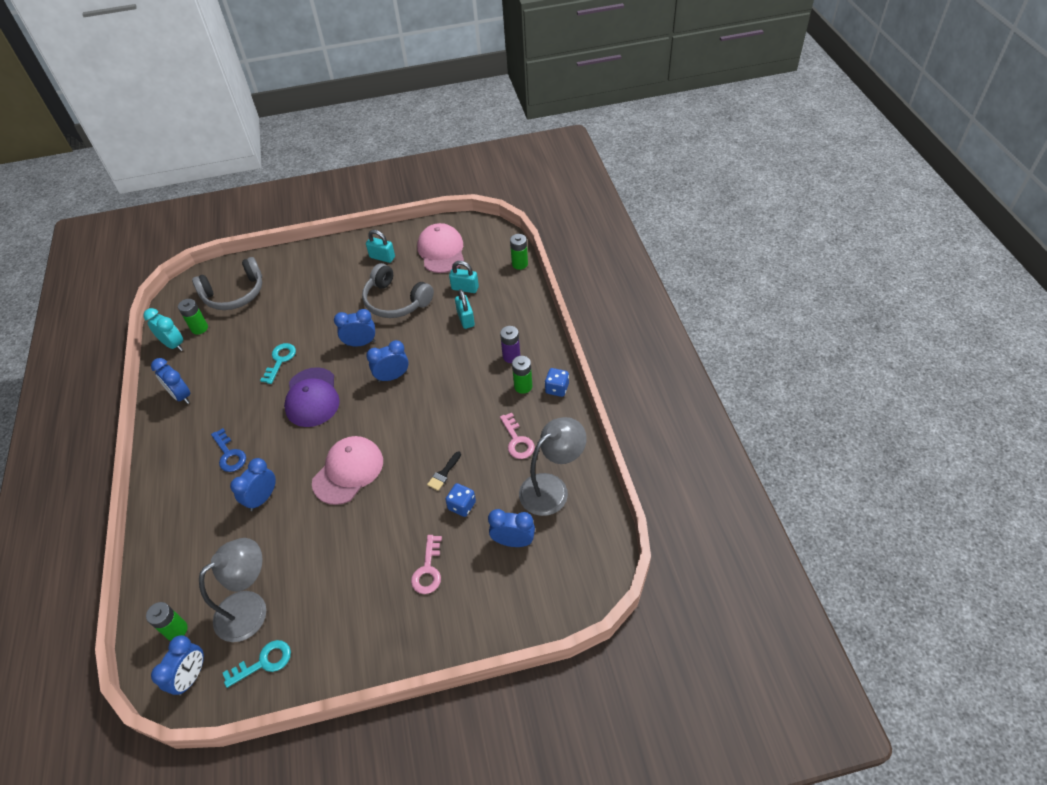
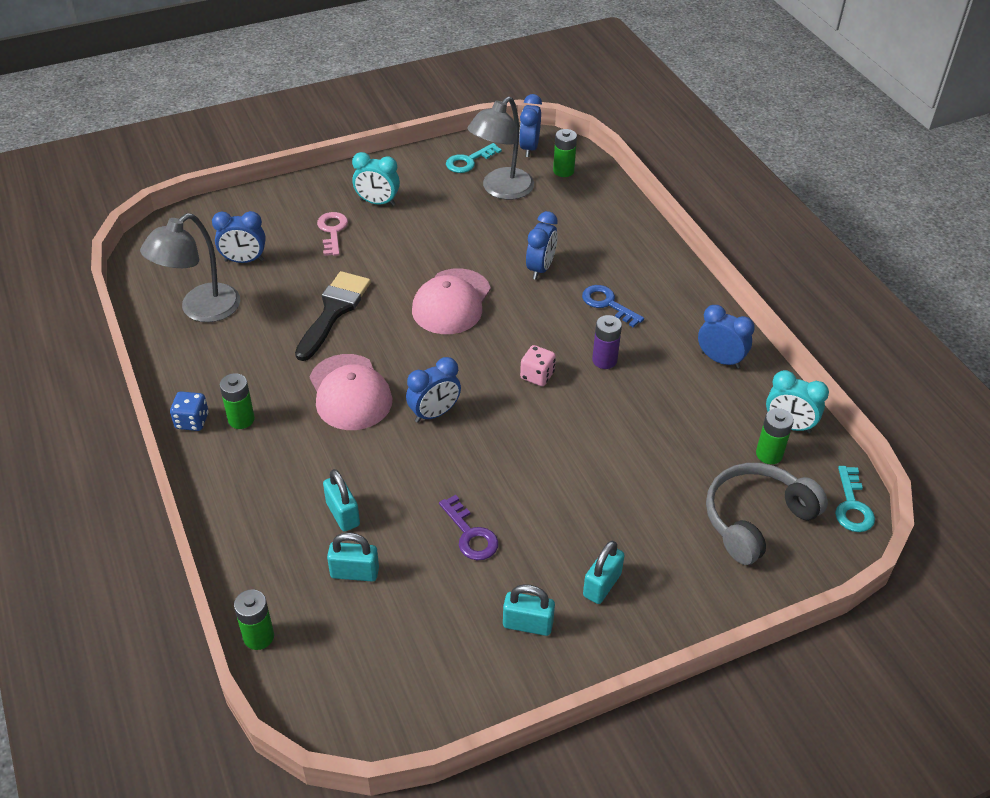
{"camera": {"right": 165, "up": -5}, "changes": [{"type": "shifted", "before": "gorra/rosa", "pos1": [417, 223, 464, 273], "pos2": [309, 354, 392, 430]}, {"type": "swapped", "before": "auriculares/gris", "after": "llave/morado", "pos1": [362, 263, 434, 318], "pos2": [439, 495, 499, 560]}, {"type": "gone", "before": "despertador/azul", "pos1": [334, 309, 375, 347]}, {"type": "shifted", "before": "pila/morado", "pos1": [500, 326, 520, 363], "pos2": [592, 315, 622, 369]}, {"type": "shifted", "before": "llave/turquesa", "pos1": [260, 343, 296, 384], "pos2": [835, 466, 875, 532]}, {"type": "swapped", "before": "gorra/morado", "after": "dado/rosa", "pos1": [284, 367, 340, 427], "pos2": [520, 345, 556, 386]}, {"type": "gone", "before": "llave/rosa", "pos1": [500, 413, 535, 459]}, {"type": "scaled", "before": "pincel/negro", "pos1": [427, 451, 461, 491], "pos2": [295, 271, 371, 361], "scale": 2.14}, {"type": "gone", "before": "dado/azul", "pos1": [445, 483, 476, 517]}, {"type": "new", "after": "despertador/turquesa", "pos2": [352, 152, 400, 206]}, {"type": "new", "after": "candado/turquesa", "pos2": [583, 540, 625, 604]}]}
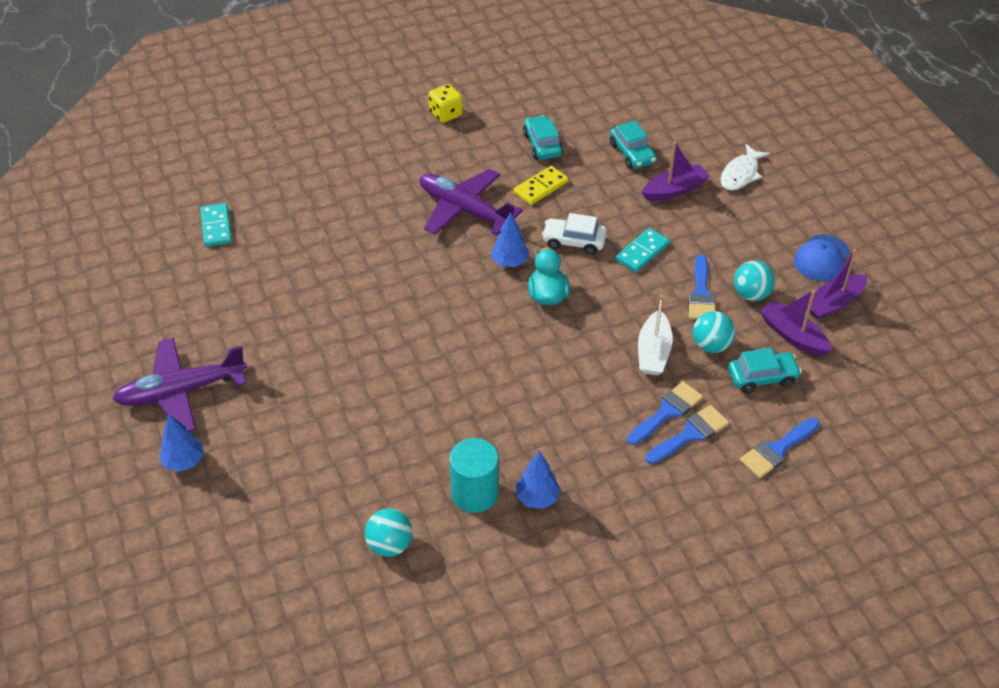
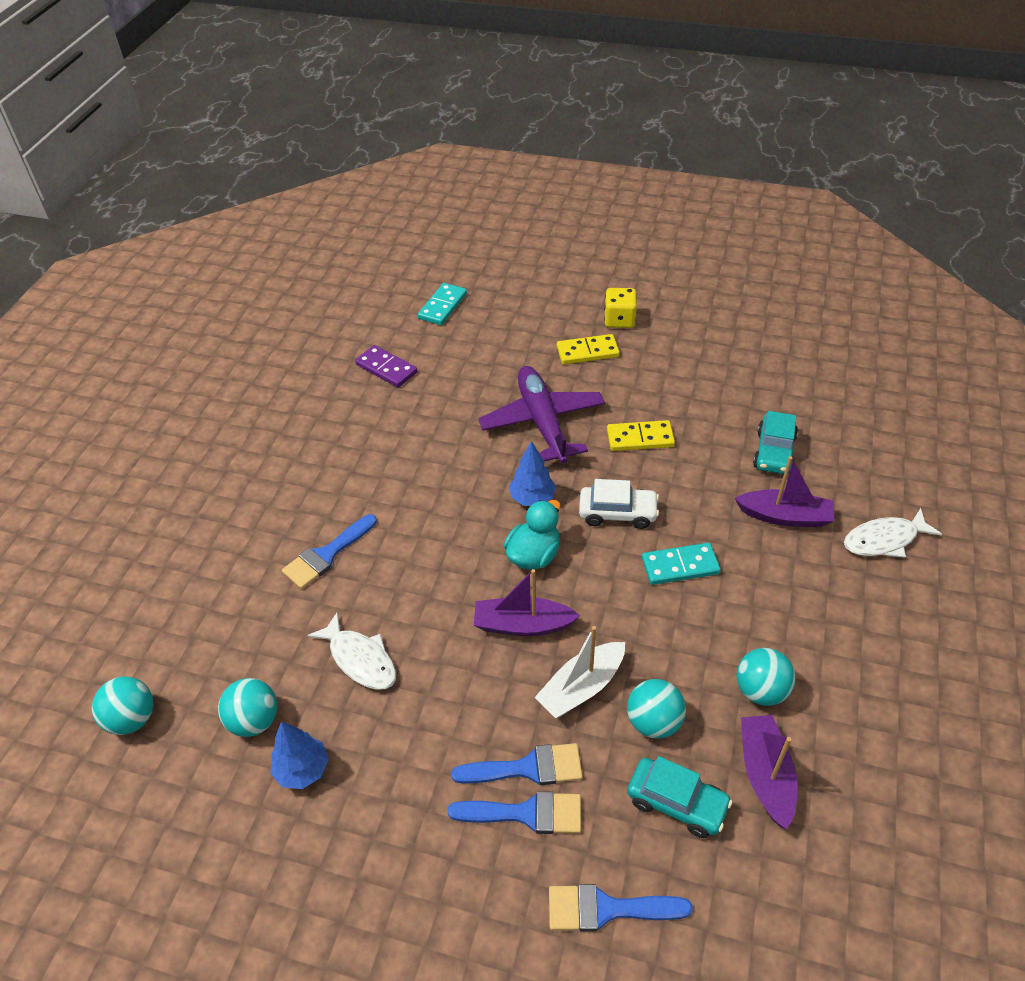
{"camera": {"right": 40, "up": 0}, "changes": [{"type": "gone", "before": "coche/turquesa", "pos1": [523, 115, 563, 160]}, {"type": "shifted", "before": "ficha de dominó/turquesa", "pos1": [200, 203, 232, 247], "pos2": [418, 283, 467, 325]}, {"type": "rotated", "before": "coche/blanco", "pos1": [542, 213, 607, 255], "pos2": [579, 479, 659, 529], "turn": 135}, {"type": "gone", "before": "gorra/azul", "pos1": [794, 234, 850, 281]}, {"type": "shifted", "before": "barco/morado", "pos1": [807, 249, 867, 320], "pos2": [474, 569, 581, 636]}, {"type": "shifted", "before": "pincel/azul", "pos1": [688, 255, 716, 319], "pos2": [282, 514, 377, 589]}, {"type": "gone", "before": "avión/morado", "pos1": [113, 338, 247, 431]}, {"type": "gone", "before": "árbol/azul", "pos1": [159, 414, 204, 472]}, {"type": "swapped", "before": "cilindro/turquesa", "after": "pelota/turquesa", "pos1": [450, 438, 499, 513], "pos2": [218, 678, 278, 737]}, {"type": "new", "after": "ficha de dominó/amarillo", "pos2": [557, 334, 620, 364]}, {"type": "new", "after": "ficha de dominó/morado", "pos2": [355, 345, 417, 388]}, {"type": "new", "after": "pez/blanco", "pos2": [307, 612, 396, 690]}]}
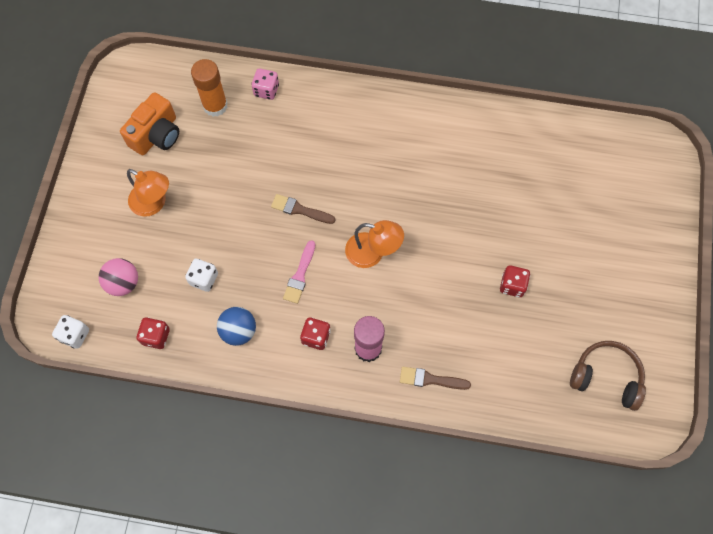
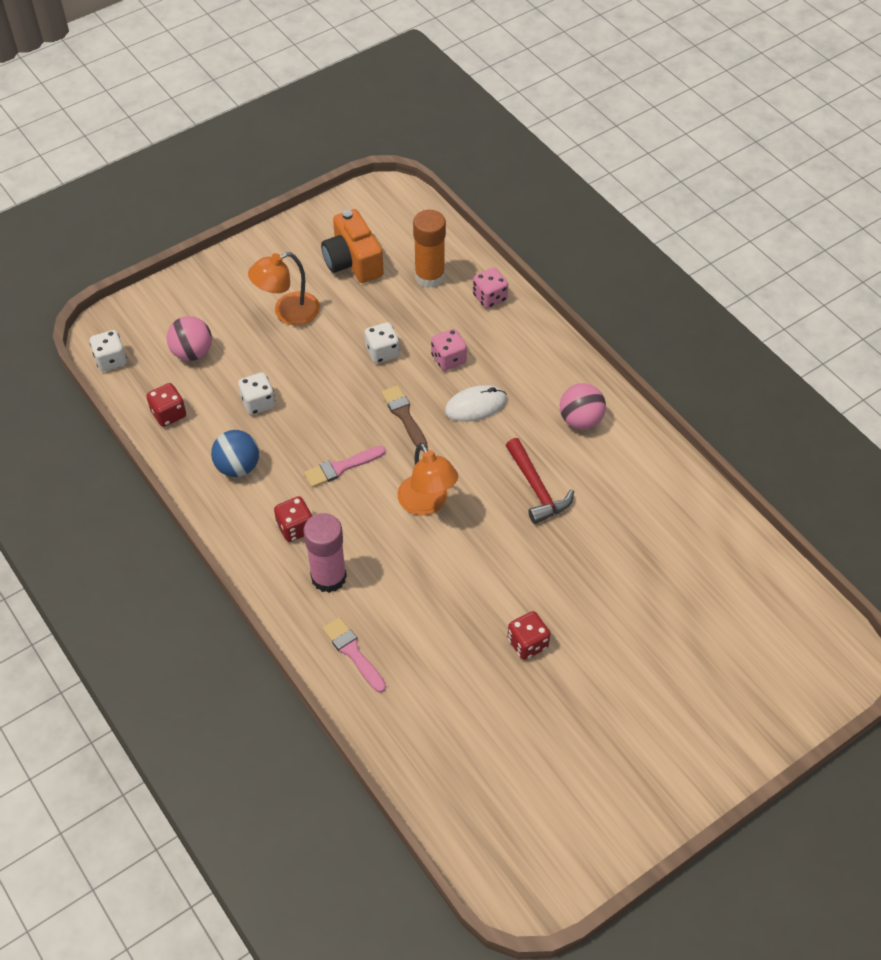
{"camera": {"right": 45, "up": -15}, "changes": [{"type": "rotated", "before": "cámara/naranja", "pos1": [120, 92, 179, 156], "pos2": [321, 209, 384, 283], "turn": 75}, {"type": "rotated", "before": "lámpara/naranja", "pos1": [127, 169, 169, 217], "pos2": [248, 252, 320, 325], "turn": 75}, {"type": "gone", "before": "auriculares/marrón", "pos1": [570, 341, 646, 411]}, {"type": "repainted", "before": "pincel/marrón", "after": "pincel/rosa", "pos1": [400, 367, 471, 390], "pos2": [322, 617, 386, 693]}, {"type": "new", "after": "dado/blanco", "pos2": [365, 322, 400, 363]}, {"type": "new", "after": "dado/rosa", "pos2": [431, 329, 467, 371]}, {"type": "new", "after": "pelota/rosa", "pos2": [560, 383, 606, 429]}, {"type": "new", "after": "ratón/blanco", "pos2": [445, 385, 507, 422]}, {"type": "new", "after": "martillo/rojo", "pos2": [506, 438, 574, 524]}]}
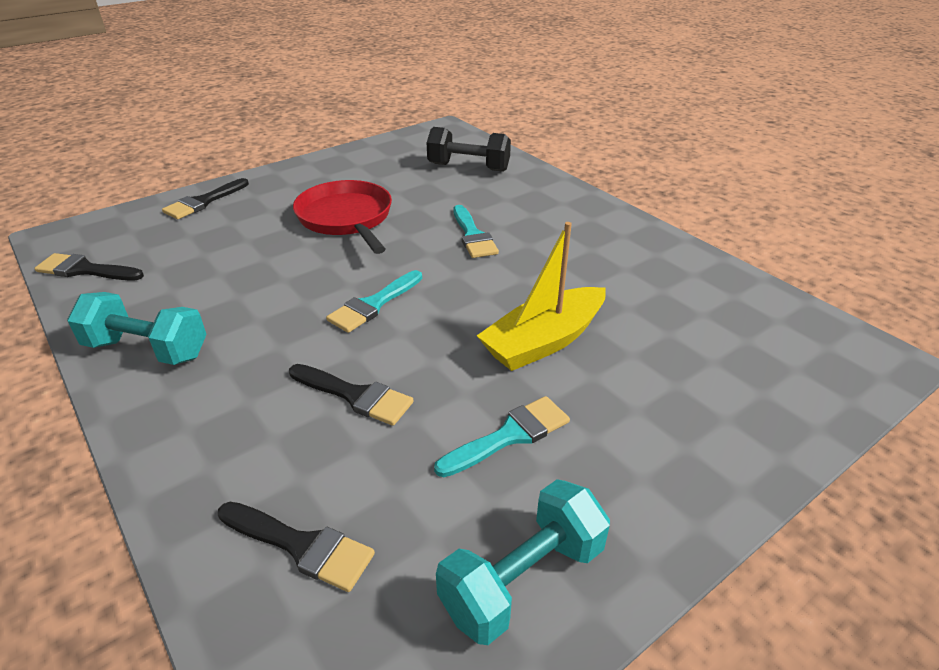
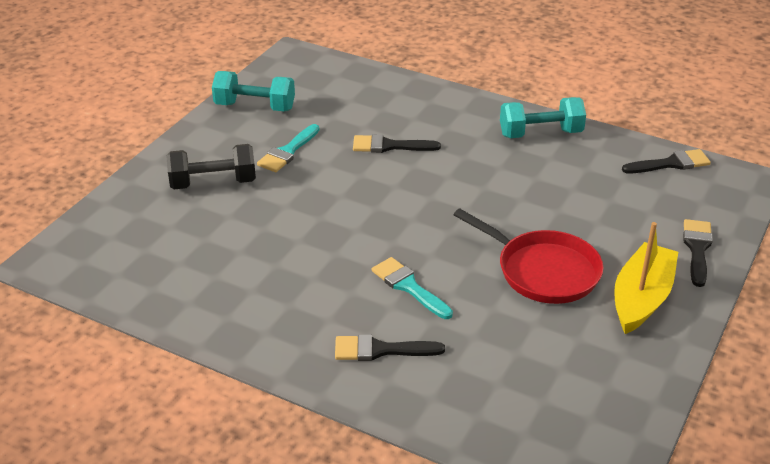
{"camera": {"right": 155, "up": 0}, "changes": [{"type": "shifted", "before": "mancuerna/negro", "pos1": [427, 127, 511, 172], "pos2": [166, 144, 256, 189]}, {"type": "shifted", "before": "barco/amarillo", "pos1": [477, 222, 606, 371], "pos2": [614, 222, 678, 334]}, {"type": "gone", "before": "pincel/turquesa", "pos1": [326, 270, 422, 333]}, {"type": "rotated", "before": "mancuerna/turquesa", "pos1": [436, 479, 610, 645], "pos2": [212, 71, 295, 111], "turn": 75}, {"type": "shifted", "before": "pincel/negro", "pos1": [218, 502, 375, 592], "pos2": [335, 334, 445, 361]}]}
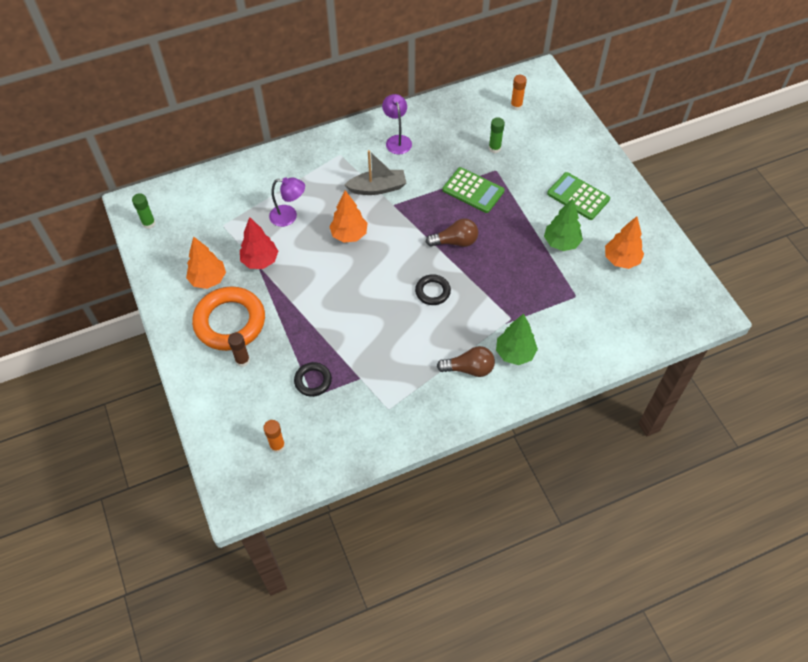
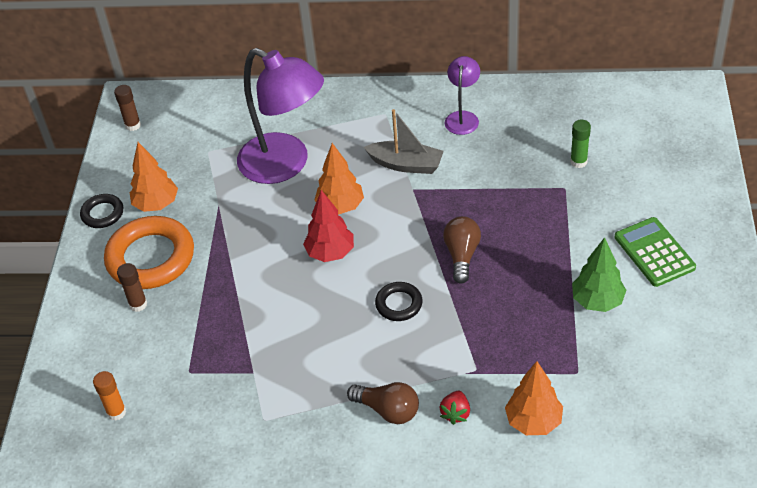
{"camera": {"right": 30, "up": -10}, "changes": [{"type": "gone", "before": "barra de pegamento/naranja", "pos1": [510, 75, 527, 111]}, {"type": "gone", "before": "calculadora/verde", "pos1": [442, 167, 505, 213]}, {"type": "scaled", "before": "lámpara/morado", "pos1": [269, 177, 305, 227], "pos2": [237, 48, 324, 184], "scale": 2.04}, {"type": "repainted", "before": "barra de pegamento/verde", "after": "barra de pegamento/marrón", "pos1": [132, 193, 156, 229], "pos2": [114, 85, 141, 131]}, {"type": "shifted", "before": "árbol/naranja", "pos1": [605, 216, 644, 269], "pos2": [505, 361, 563, 435]}, {"type": "shifted", "before": "árbol/rojo", "pos1": [240, 217, 278, 269], "pos2": [303, 190, 354, 262]}, {"type": "rotated", "before": "bombilla/marrón", "pos1": [426, 218, 478, 247], "pos2": [443, 216, 481, 284], "turn": -105}, {"type": "swapped", "before": "árbol/verde", "after": "fresa/rojo", "pos1": [496, 313, 538, 365], "pos2": [440, 391, 470, 425]}, {"type": "shifted", "before": "anillo/negro", "pos1": [294, 362, 332, 397], "pos2": [80, 194, 123, 228]}]}
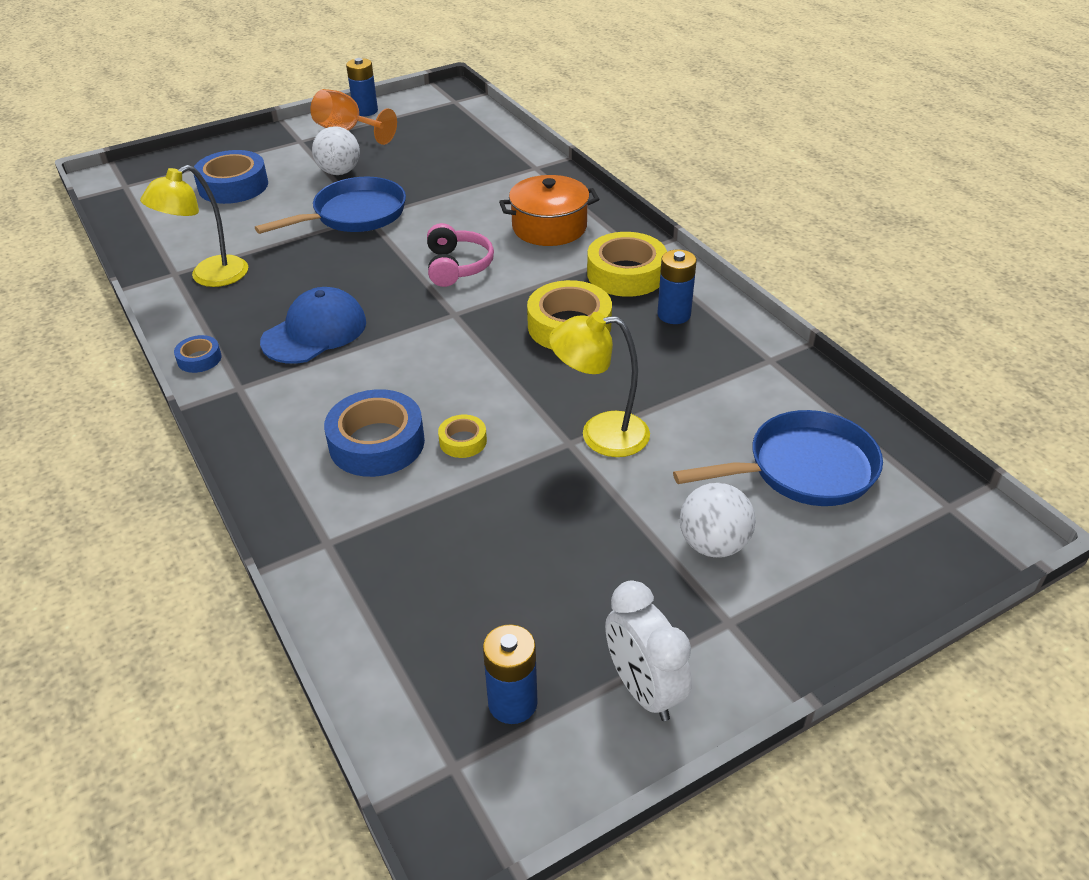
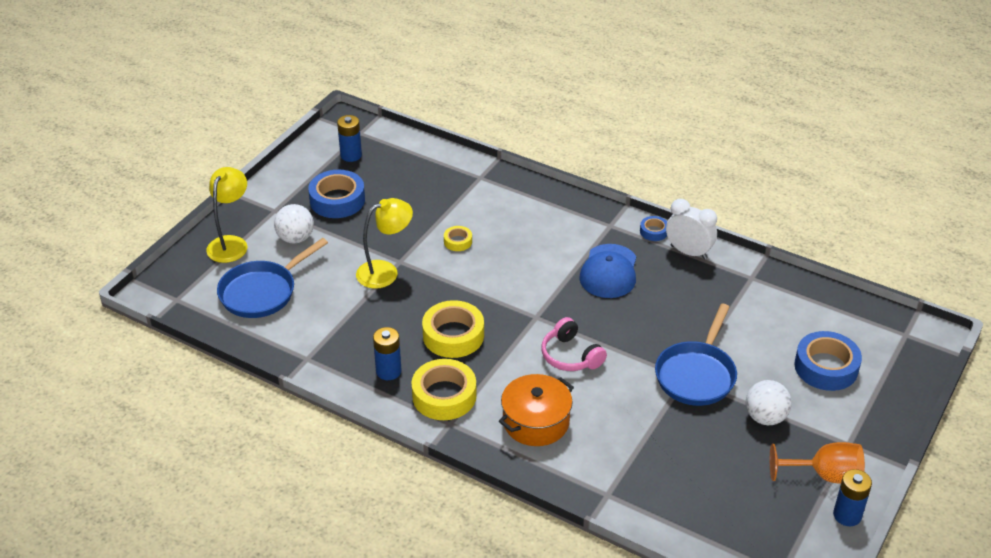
{"camera": {"right": 150, "up": 0}, "changes": [{"type": "shifted", "before": "lámpara/amarillo", "pos1": [140, 165, 248, 287], "pos2": [206, 167, 247, 263]}, {"type": "shifted", "before": "cinta adhesiva/azul", "pos1": [324, 389, 425, 477], "pos2": [308, 170, 365, 218]}, {"type": "shifted", "before": "despertador/blanco", "pos1": [605, 581, 692, 721], "pos2": [666, 199, 717, 260]}]}
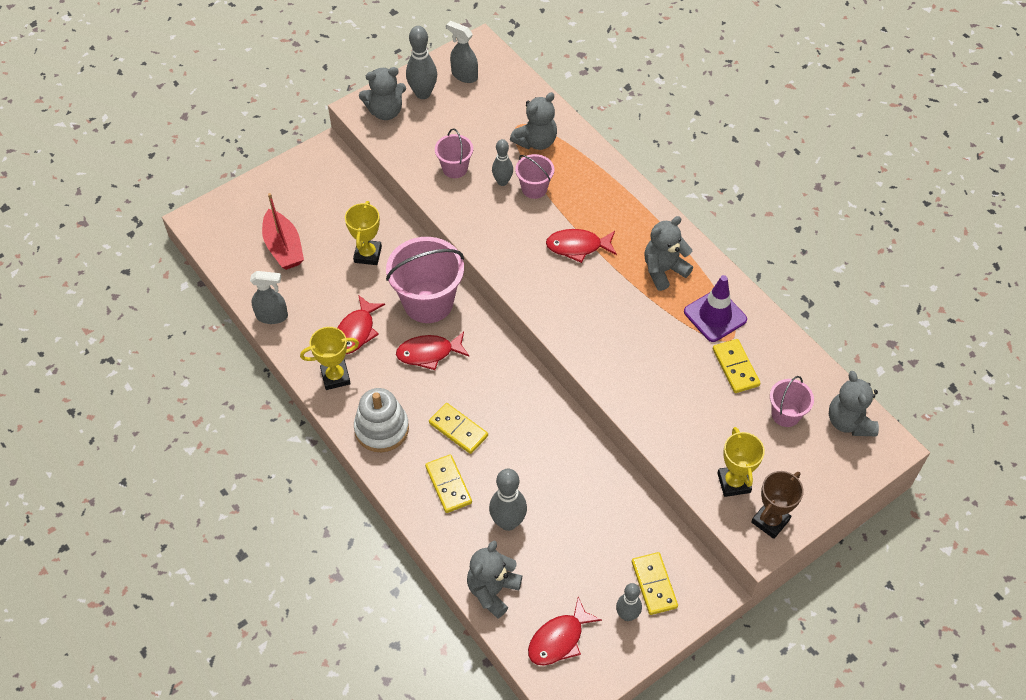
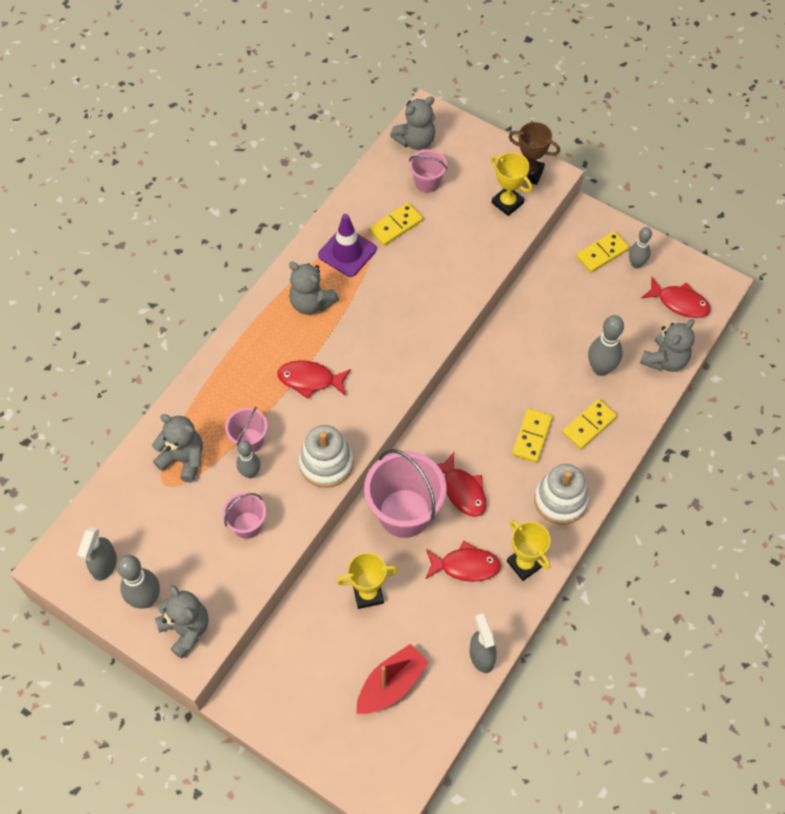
{"camera": {"right": -110, "up": 5}, "changes": [{"type": "rotated", "before": "pez/rojo", "pos1": [546, 229, 617, 263], "pos2": [277, 360, 351, 399], "turn": 120}, {"type": "rotated", "before": "trofeo/amarillo", "pos1": [717, 427, 765, 497], "pos2": [491, 152, 532, 216], "turn": 75}, {"type": "rotated", "before": "osito/gris", "pos1": [467, 541, 522, 618], "pos2": [640, 319, 695, 372], "turn": -60}, {"type": "new", "after": "juguete apilable/blanco", "pos2": [299, 425, 354, 488]}]}
